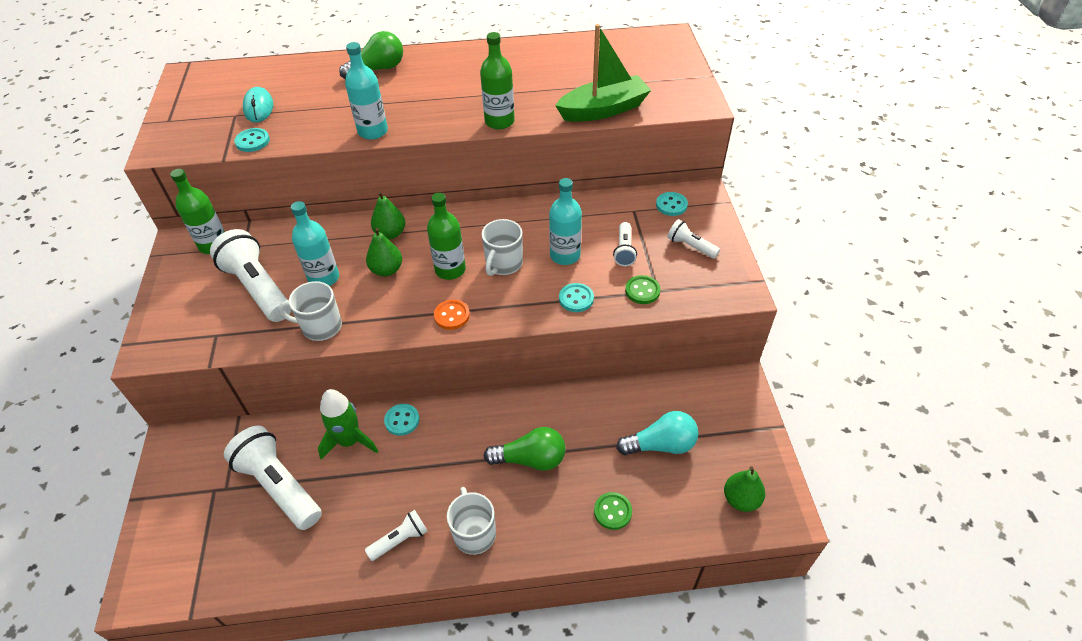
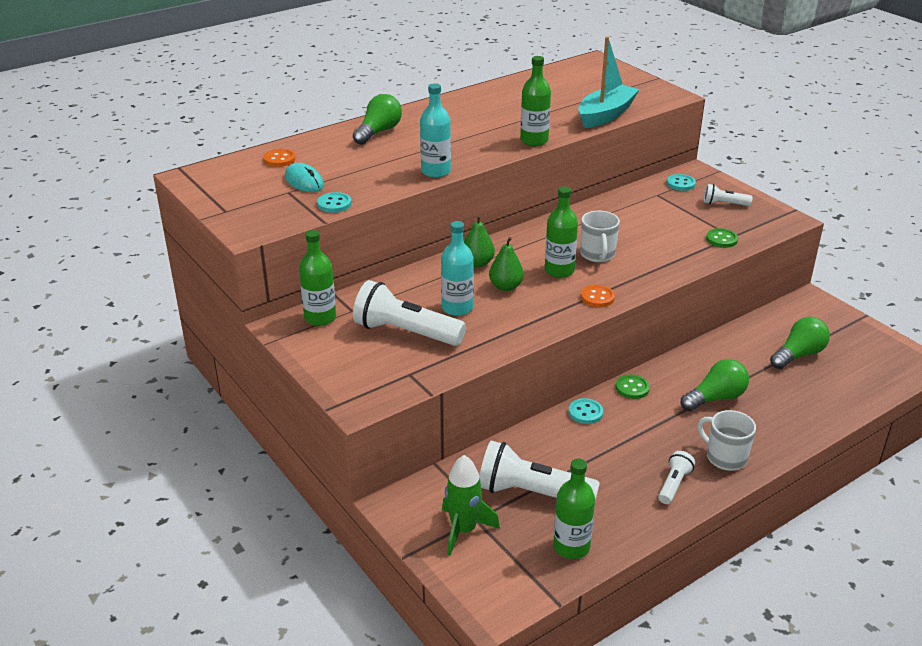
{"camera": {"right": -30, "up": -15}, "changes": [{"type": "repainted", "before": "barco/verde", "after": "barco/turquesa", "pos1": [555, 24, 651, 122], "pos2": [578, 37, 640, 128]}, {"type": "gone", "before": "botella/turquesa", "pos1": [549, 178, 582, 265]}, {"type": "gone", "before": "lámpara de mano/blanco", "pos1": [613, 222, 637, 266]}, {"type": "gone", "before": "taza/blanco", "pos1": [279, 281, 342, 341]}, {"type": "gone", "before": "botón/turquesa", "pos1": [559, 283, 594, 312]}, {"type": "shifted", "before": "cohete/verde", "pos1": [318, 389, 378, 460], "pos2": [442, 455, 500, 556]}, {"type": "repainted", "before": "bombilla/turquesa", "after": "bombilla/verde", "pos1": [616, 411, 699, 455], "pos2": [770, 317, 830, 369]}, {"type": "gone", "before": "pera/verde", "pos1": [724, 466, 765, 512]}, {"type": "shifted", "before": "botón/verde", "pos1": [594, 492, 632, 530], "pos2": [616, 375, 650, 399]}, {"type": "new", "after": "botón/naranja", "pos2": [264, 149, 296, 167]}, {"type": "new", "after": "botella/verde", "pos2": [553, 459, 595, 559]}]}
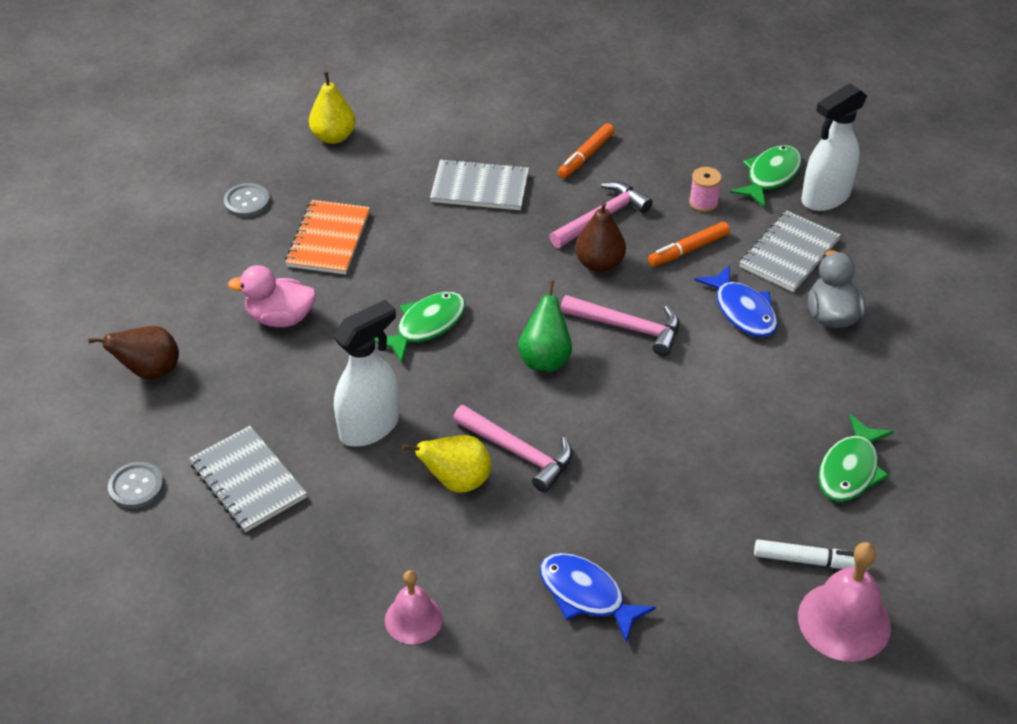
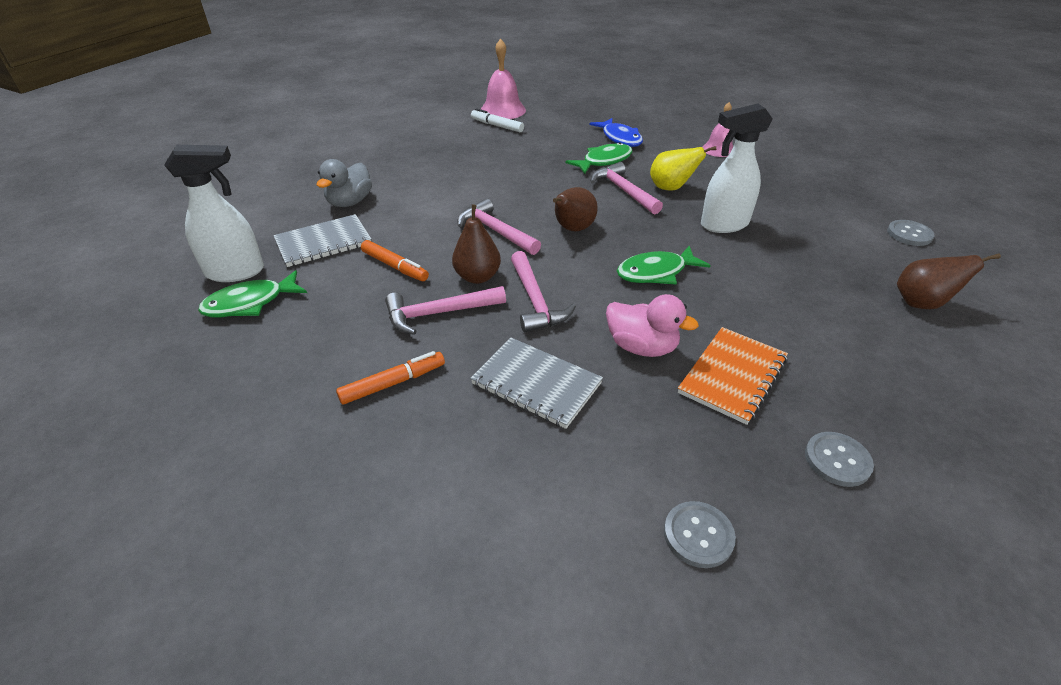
{"camera": {"right": -155, "up": -5}, "changes": [{"type": "swapped", "before": "pera/amarillo", "after": "botón/gris", "pos1": [309, 72, 356, 144], "pos2": [664, 501, 736, 568]}, {"type": "gone", "before": "carrete/rosa", "pos1": [689, 167, 722, 212]}, {"type": "rotated", "before": "rotulador/naranja", "pos1": [648, 222, 730, 266], "pos2": [361, 240, 429, 281], "turn": 45}, {"type": "shifted", "before": "pato/rosa", "pos1": [228, 265, 316, 327], "pos2": [606, 294, 699, 357]}, {"type": "gone", "before": "pez/azul", "pos1": [695, 265, 778, 337]}, {"type": "repainted", "before": "pera/verde", "after": "pera/marrón", "pos1": [518, 280, 572, 372], "pos2": [553, 187, 598, 231]}, {"type": "shifted", "before": "pez/verde", "pos1": [818, 414, 894, 502], "pos2": [566, 142, 632, 174]}, {"type": "gone", "before": "cuaderno/gris", "pos1": [189, 426, 307, 532]}, {"type": "new", "after": "martillo/rosa", "pos2": [511, 251, 576, 332]}]}
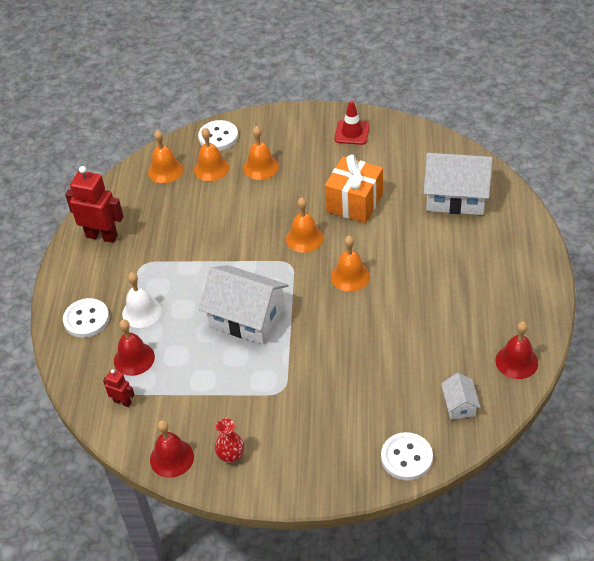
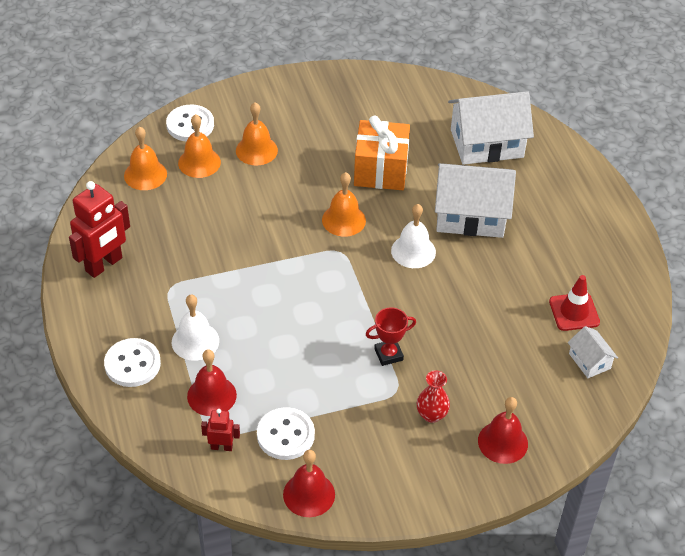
{"camera": {"right": -25, "up": 0}, "changes": [{"type": "shifted", "before": "cono de tráfico/rojo", "pos1": [334, 100, 370, 145], "pos2": [549, 275, 600, 331]}, {"type": "rotated", "before": "robot/rojo", "pos1": [65, 166, 124, 243], "pos2": [69, 181, 130, 278], "turn": 135}, {"type": "repainted", "before": "campana/naranja", "after": "campana/blanco", "pos1": [331, 236, 370, 292], "pos2": [391, 204, 436, 268]}, {"type": "shifted", "before": "casa/blanco", "pos1": [199, 265, 289, 345], "pos2": [435, 163, 516, 238]}, {"type": "shifted", "before": "campana/rojo", "pos1": [495, 321, 538, 379], "pos2": [478, 397, 528, 464]}, {"type": "shifted", "before": "florero/rojo", "pos1": [215, 418, 244, 463], "pos2": [416, 370, 450, 423]}, {"type": "shifted", "before": "botón/blanco", "pos1": [381, 432, 433, 481], "pos2": [257, 407, 315, 460]}, {"type": "new", "after": "trofeo/rojo", "pos2": [365, 307, 416, 366]}]}
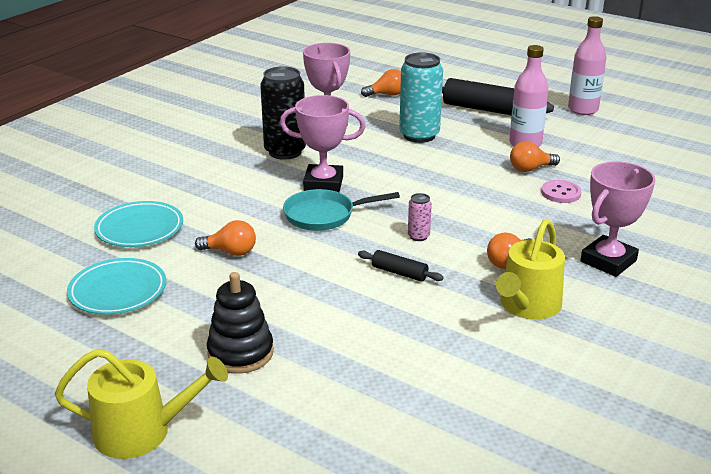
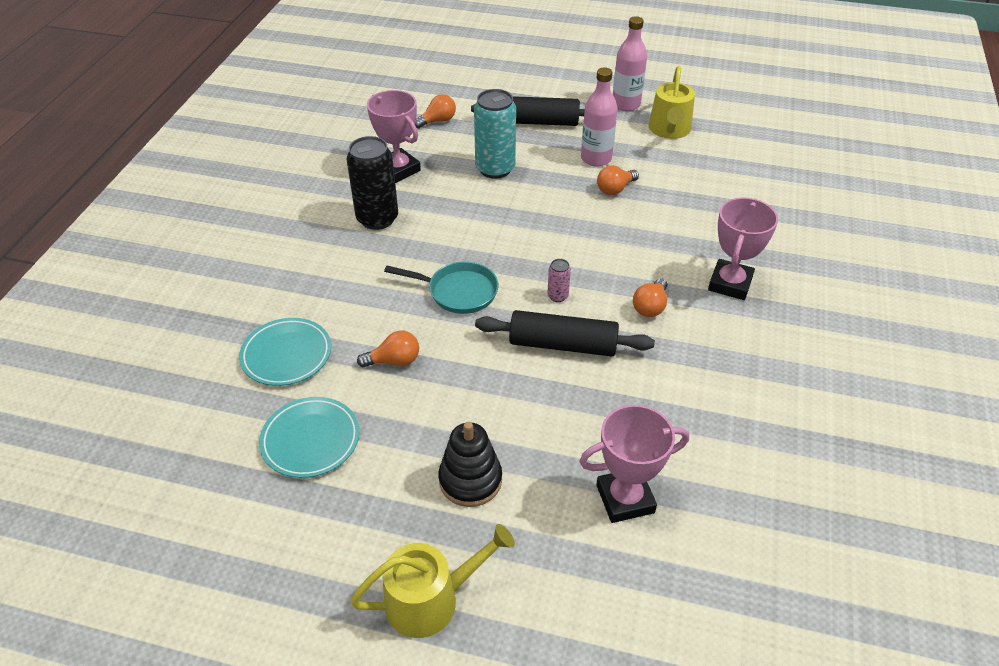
{"camera": {"right": -20, "up": 15}, "changes": [{"type": "shifted", "before": "trofeo/rosa", "pos1": [280, 95, 366, 192], "pos2": [579, 405, 689, 523]}, {"type": "gone", "before": "botón/rosa", "pos1": [541, 180, 582, 203]}, {"type": "rotated", "before": "sartén/turquesa", "pos1": [283, 189, 400, 231], "pos2": [384, 262, 498, 314], "turn": -135}, {"type": "shifted", "before": "regadera/amarillo", "pos1": [496, 219, 565, 320], "pos2": [649, 66, 695, 139]}, {"type": "scaled", "before": "rodillo/negro", "pos1": [358, 250, 444, 282], "pos2": [475, 310, 655, 356], "scale": 1.99}]}
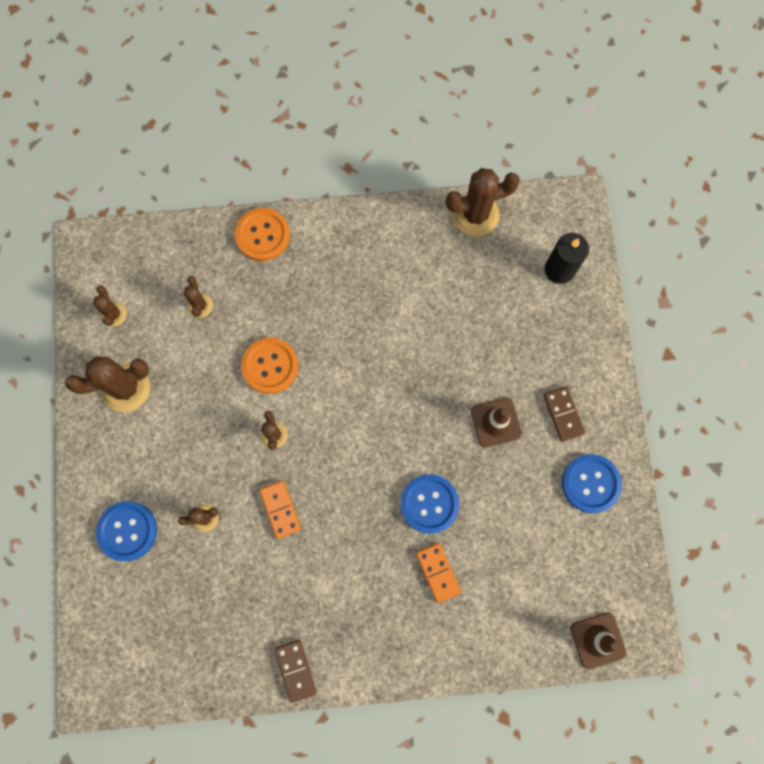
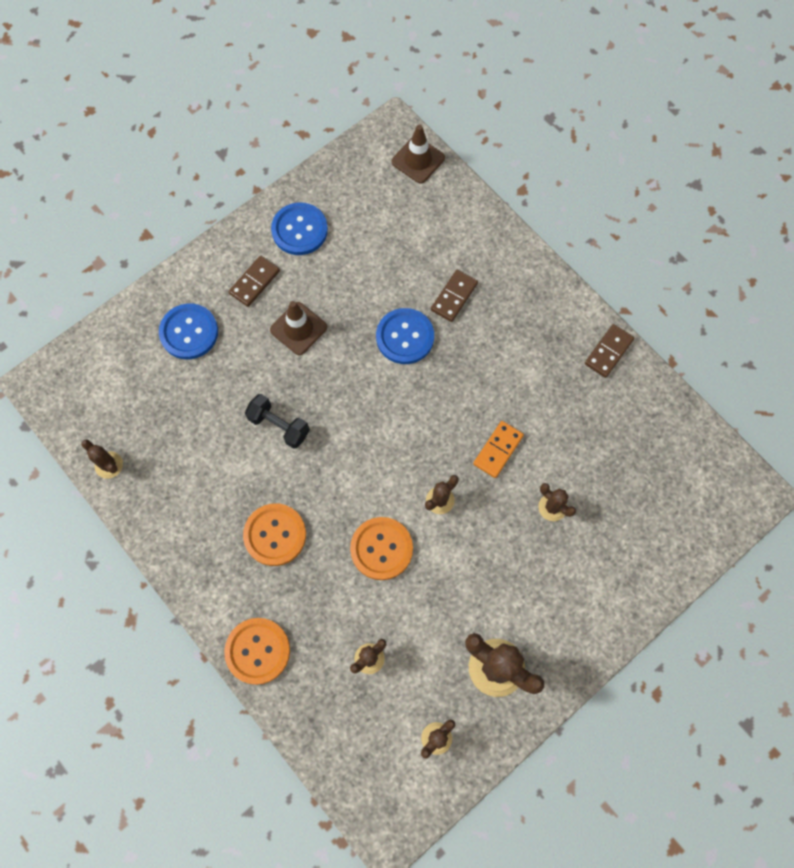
{"camera": {"right": -125, "up": -5}, "changes": [{"type": "scaled", "before": "cactus/marrón", "pos1": [446, 168, 520, 237], "pos2": [81, 439, 123, 479], "scale": 0.53}, {"type": "gone", "before": "vela/negro", "pos1": [545, 233, 589, 284]}, {"type": "shifted", "before": "botón/azul", "pos1": [96, 501, 157, 561], "pos2": [159, 303, 218, 359]}, {"type": "repainted", "before": "ficha de dominó/naranja", "after": "ficha de dominó/marrón", "pos1": [416, 543, 461, 603], "pos2": [431, 270, 478, 322]}, {"type": "new", "after": "mancuerna/negro", "pos2": [245, 394, 310, 449]}, {"type": "new", "after": "botón/naranja", "pos2": [243, 503, 306, 566]}]}
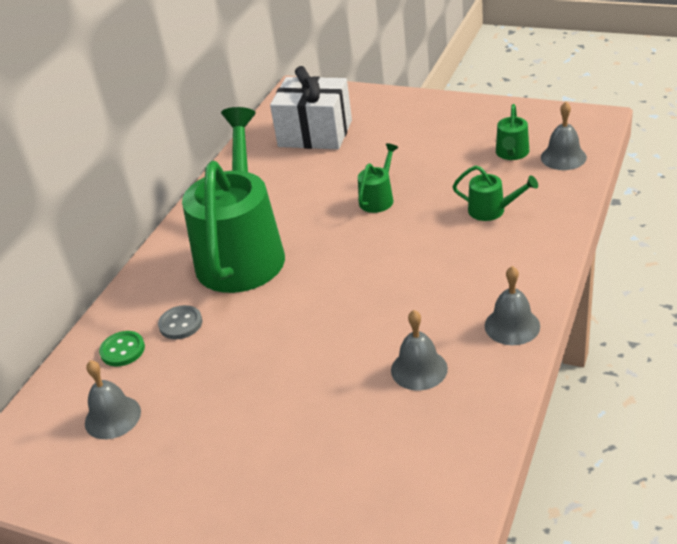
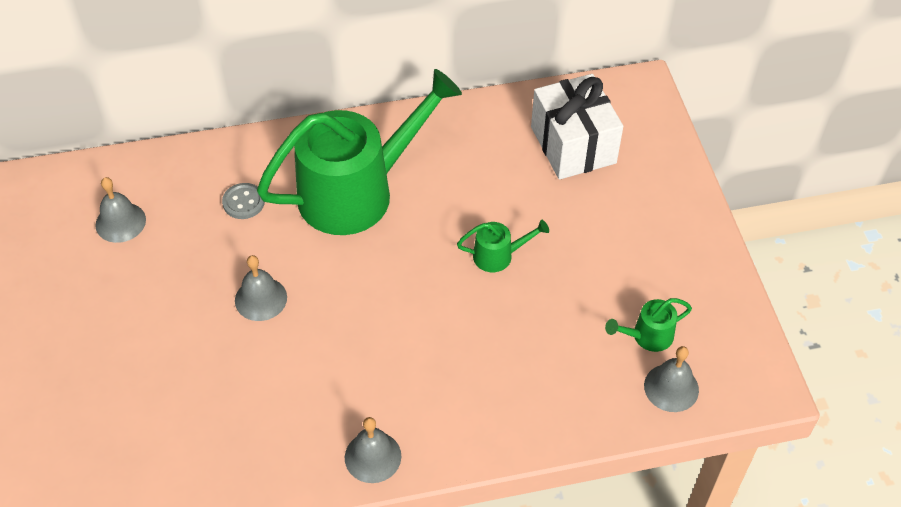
{"camera": {"right": 50, "up": 15}, "changes": [{"type": "gone", "before": "regadera/verde", "pos1": [452, 165, 538, 221]}, {"type": "shifted", "before": "campana/gris", "pos1": [391, 310, 448, 391], "pos2": [235, 255, 287, 321]}, {"type": "gone", "before": "botón/verde", "pos1": [99, 331, 145, 366]}]}
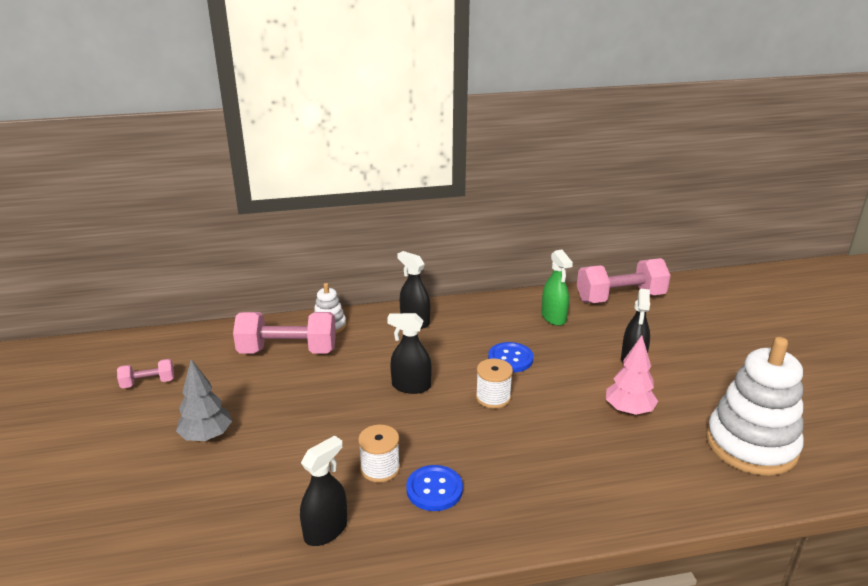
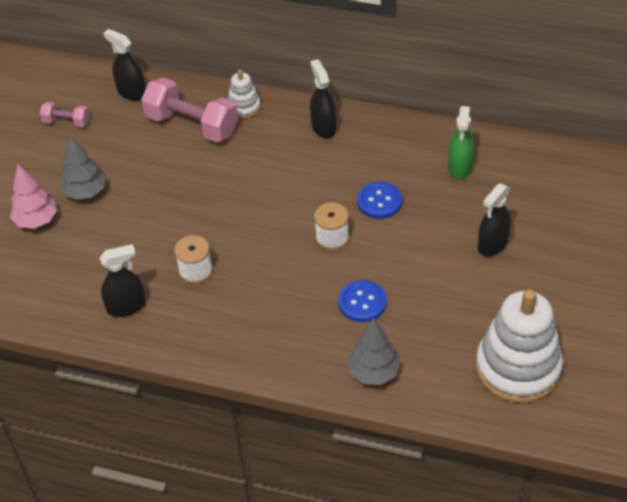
{"camera": {"right": 30, "up": 20}, "changes": [{"type": "gone", "before": "mancuerna/rosa", "pos1": [577, 258, 671, 303]}, {"type": "shifted", "before": "pulverizador/negro", "pos1": [387, 313, 432, 394], "pos2": [103, 29, 146, 101]}, {"type": "shifted", "before": "árbol/rosa", "pos1": [606, 335, 658, 415], "pos2": [10, 164, 57, 229]}, {"type": "shifted", "before": "botón/azul", "pos1": [406, 465, 463, 511], "pos2": [338, 280, 387, 322]}, {"type": "new", "after": "árbol/gris", "pos2": [348, 318, 400, 385]}]}
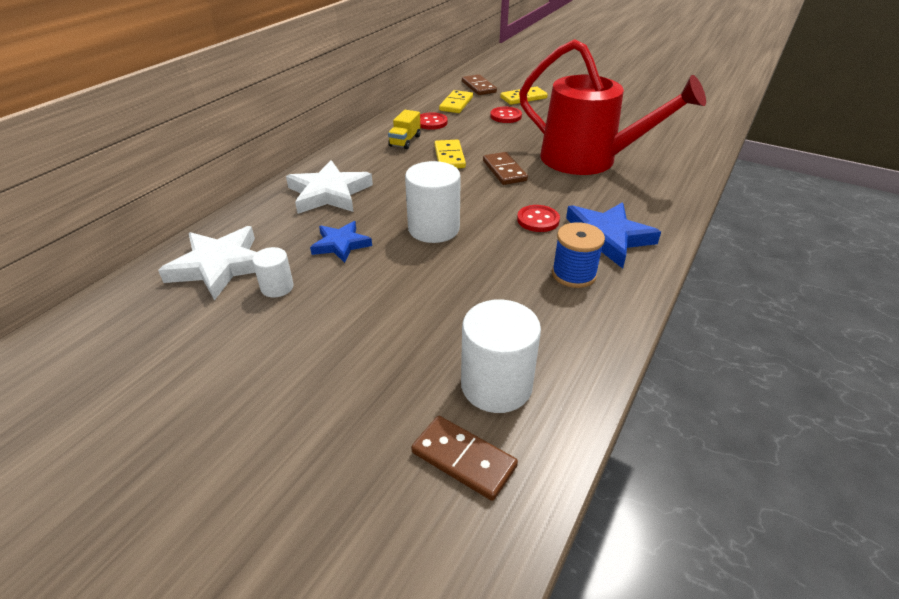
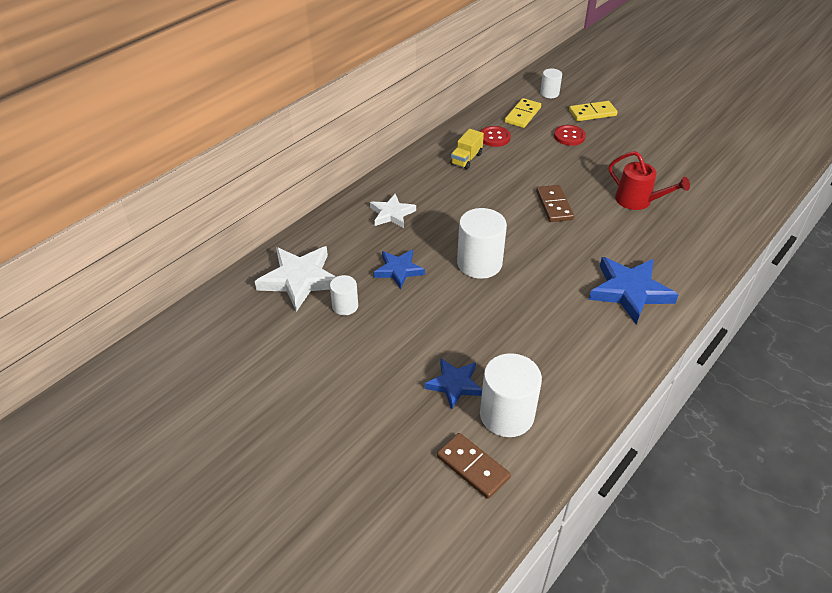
{"camera": {"right": 10, "up": 5}, "changes": [{"type": "scaled", "before": "regadera/rojo", "pos1": [519, 39, 706, 175], "pos2": [609, 151, 690, 210], "scale": 0.5}, {"type": "swapped", "before": "ficha de dominó/marrón", "after": "cilindro/blanco", "pos1": [462, 74, 497, 95], "pos2": [540, 68, 562, 98]}, {"type": "gone", "before": "ficha de dominó/amarillo", "pos1": [434, 139, 466, 168]}, {"type": "scaled", "before": "estrella/blanco", "pos1": [286, 160, 373, 214], "pos2": [370, 194, 416, 228], "scale": 0.62}, {"type": "gone", "before": "botón/rojo", "pos1": [517, 205, 560, 232]}, {"type": "gone", "before": "carrete/azul", "pos1": [552, 222, 605, 288]}, {"type": "new", "after": "estrella/azul", "pos2": [425, 358, 482, 410]}]}
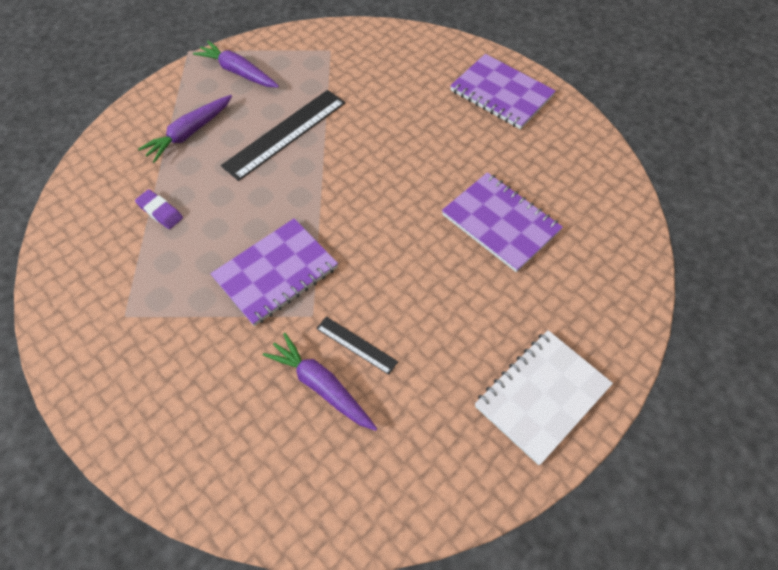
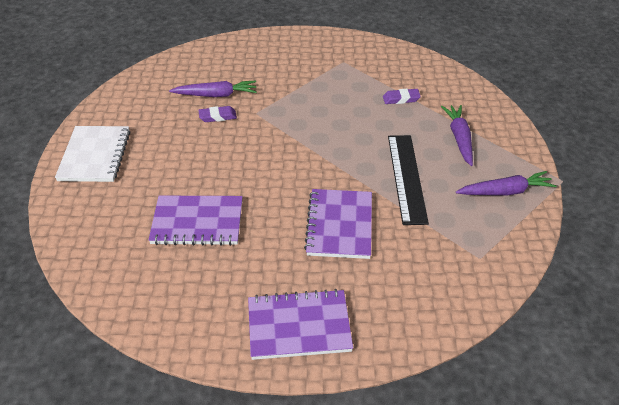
{"camera": {"right": 135, "up": -15}, "changes": [{"type": "shifted", "before": "cuaderno/morado", "pos1": [210, 218, 338, 326], "pos2": [304, 189, 372, 259]}, {"type": "swapped", "before": "regla/negro", "after": "goma de borrar/morado", "pos1": [316, 317, 398, 375], "pos2": [198, 106, 237, 122]}]}
